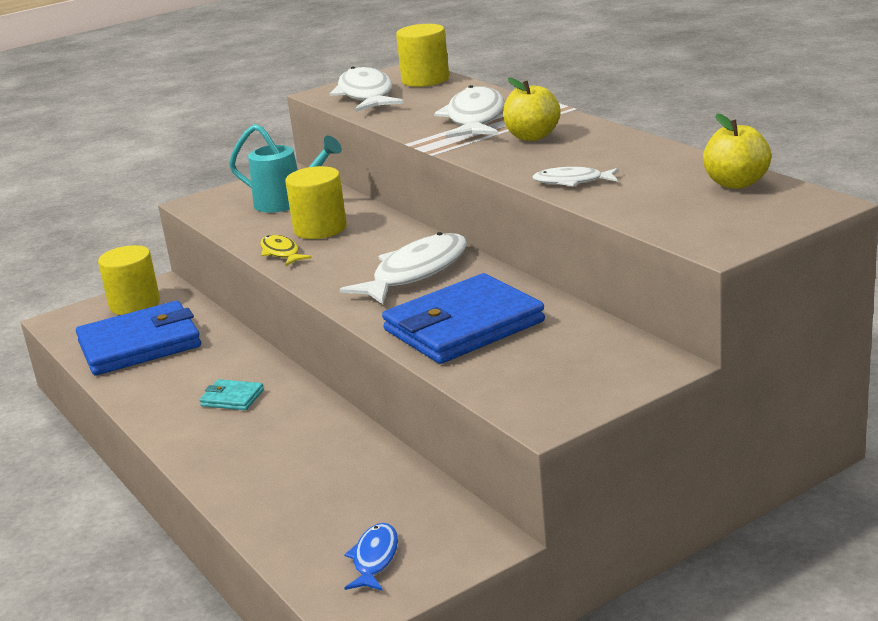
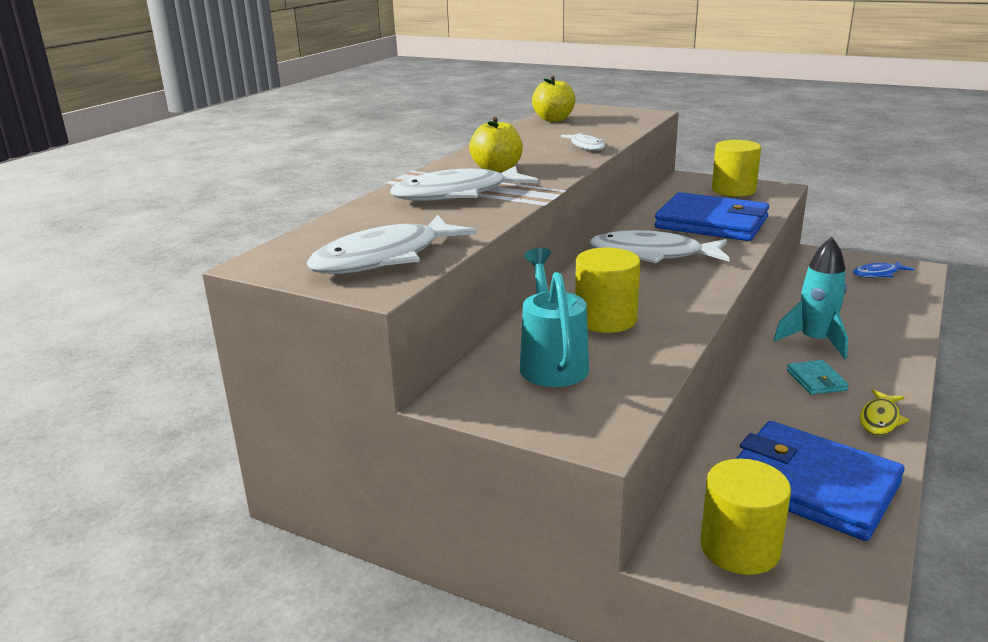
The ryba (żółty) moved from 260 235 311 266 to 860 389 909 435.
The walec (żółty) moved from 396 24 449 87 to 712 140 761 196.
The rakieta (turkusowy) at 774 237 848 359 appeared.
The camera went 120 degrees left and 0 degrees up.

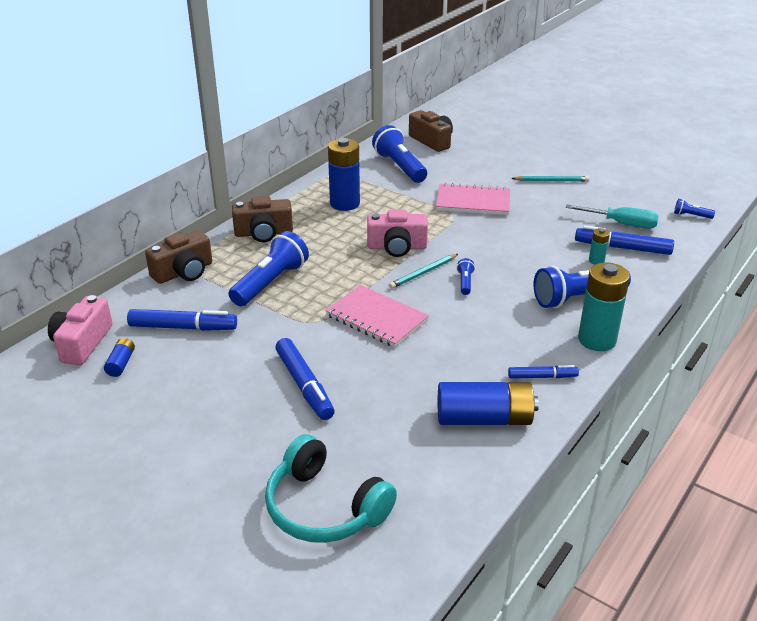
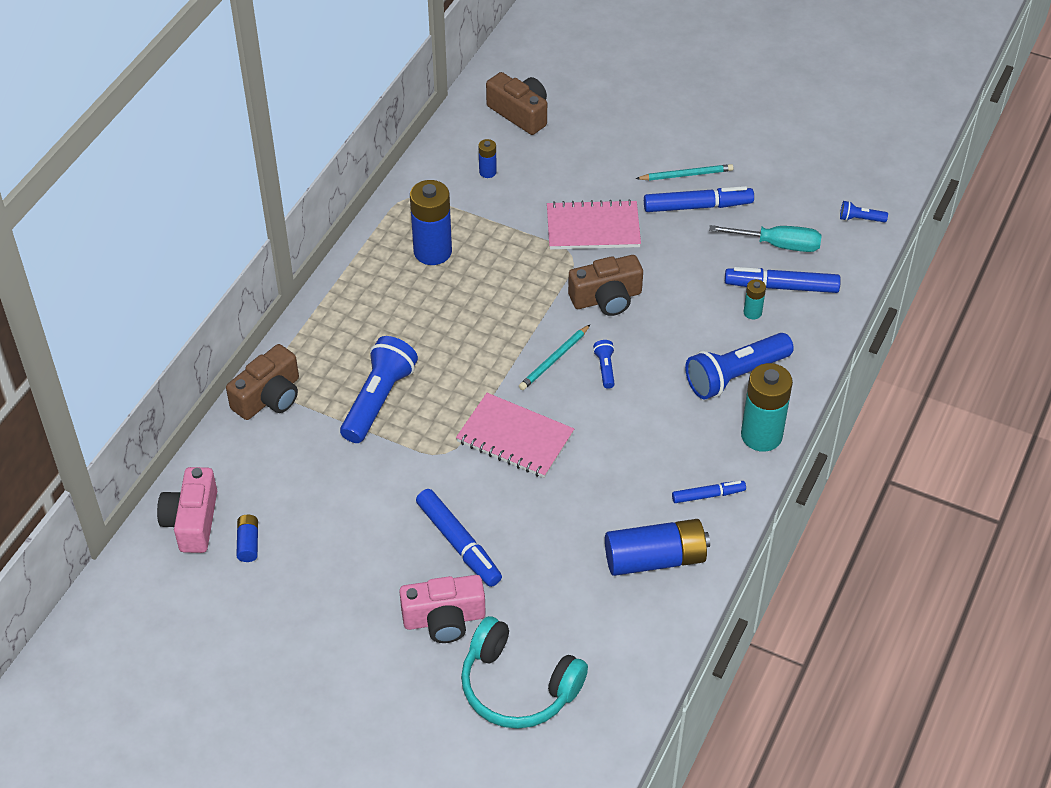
The flamaster (niebieski) moved from 127 309 237 331 to 644 186 754 212.
The aparat fotograficzny (brązowy) moved from 232 196 293 242 to 568 255 643 316.
The aparat fotograficzny (różowy) moved from 367 209 428 257 to 399 575 486 643.
The latarka (niebieski) at 372 125 427 183 was replaced by the bateria (niebieski) at 478 139 497 178.
The camera went 10 degrees left and 15 degrees up.

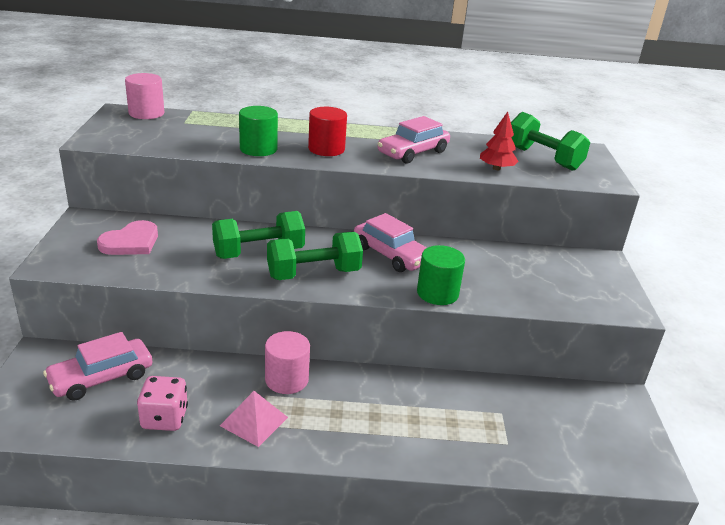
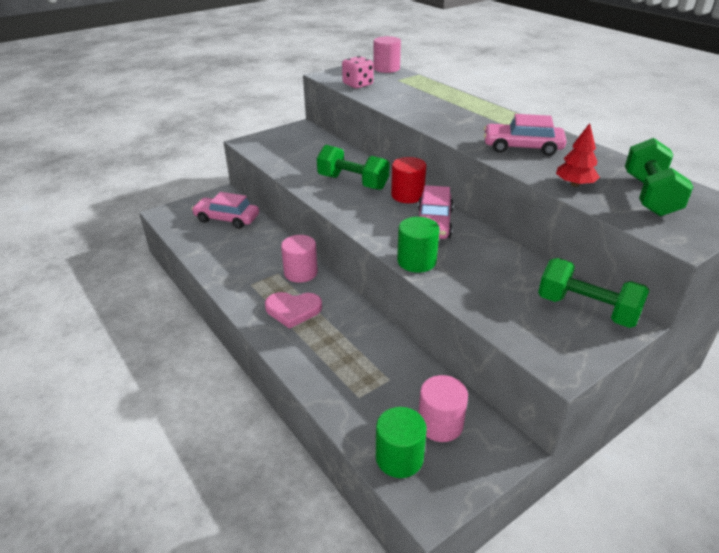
The serce (różowy) moved from 97 220 158 255 to 265 292 322 329.
The kostka do gry (różowy) moved from 137 376 188 431 to 342 56 373 88.
The piramida (różowy) at 220 391 288 447 disappeared.
The walec (zielony) moved from 239 106 278 156 to 376 407 427 478.
The hantel (zielony) moved from 267 232 363 280 to 538 258 650 328.
The walec (czerwony) moved from 308 107 347 156 to 391 157 426 203.
The walec (różowy) at 419 375 468 442 appeared.
The camera went 55 degrees right and 5 degrees up.

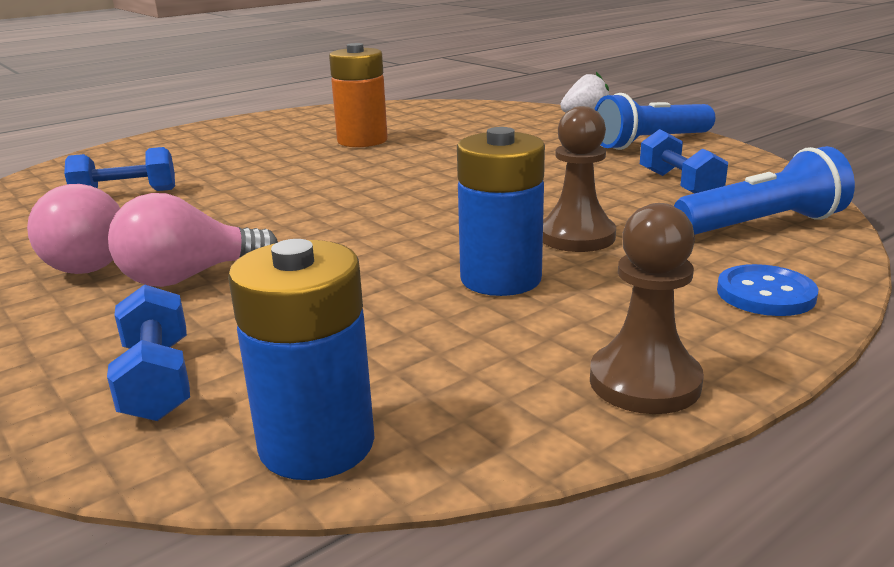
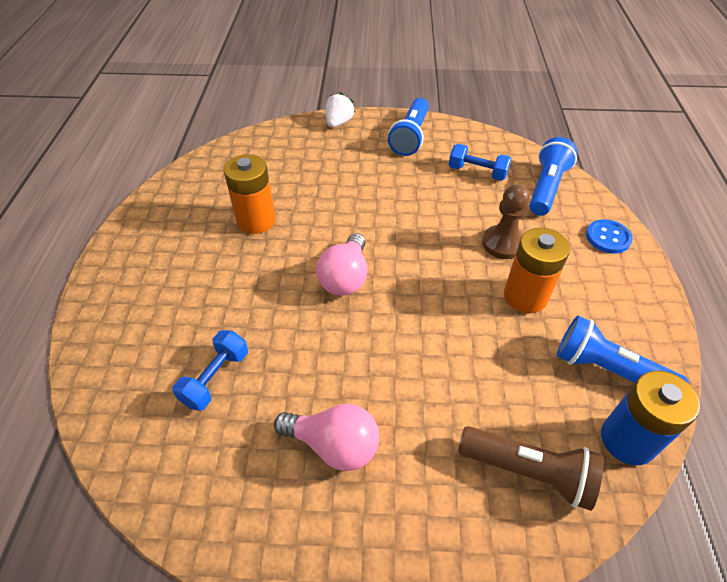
The hantel (niebieski) at 107 284 190 421 was replaced by the latarka (brązowy) at 458 426 604 511.
The żarówka (różowy) moved from 108 193 278 287 to 316 233 367 296.
The bateria (niebieski) at 457 127 545 296 became the bateria (pomarańczowy) at 504 228 570 313.
The pionek (brązowy) at 590 203 704 414 disappeared.
The latarka (niebieski) at 557 315 689 384 appeared.
The camera went 50 degrees left and 25 degrees up.

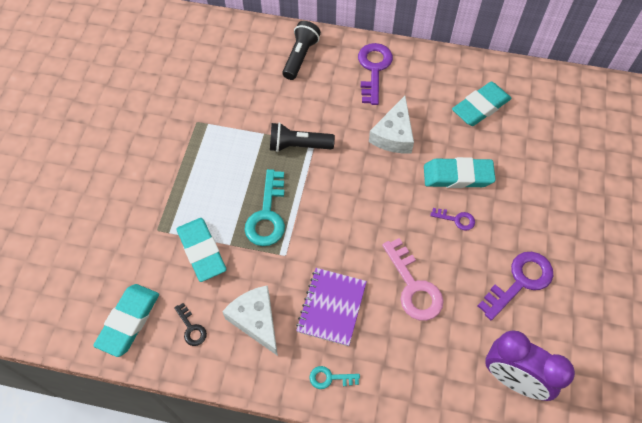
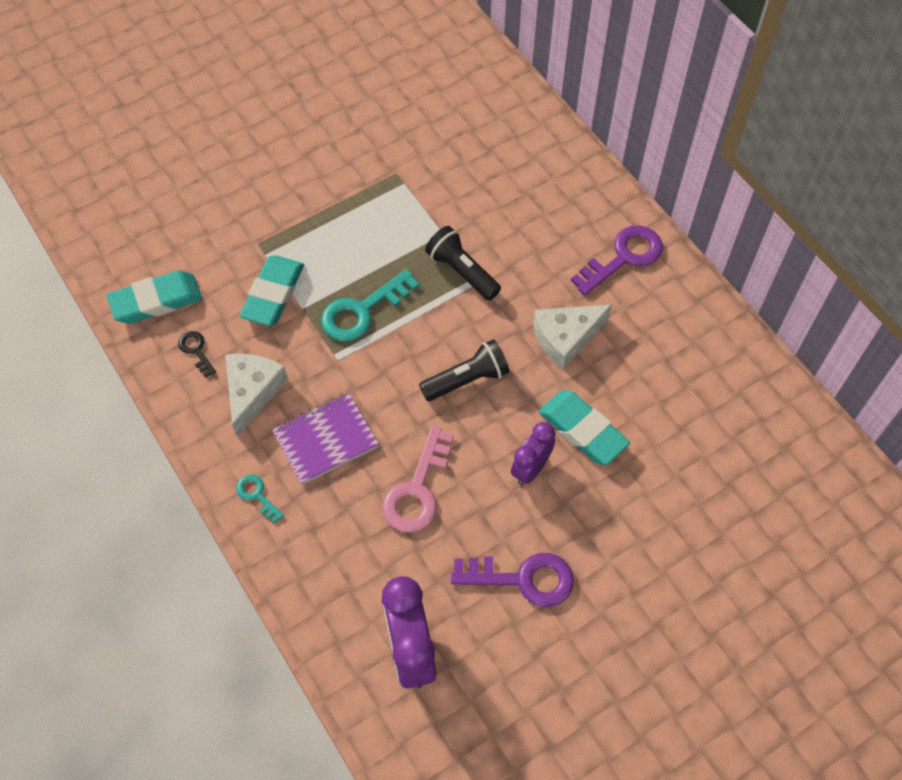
The klucz (czarny) at 174 303 207 346 turned 135 degrees clockwise.
The latarka (czarny) moved from 282 21 321 80 to 419 339 509 401.
The klucz (fioletowy) at 430 208 475 231 was replaced by the budzik (fioletowy) at 511 422 555 485.
The gumka do mazania (turkusowy) at 452 82 511 126 disappeared.
The camera went 45 degrees right and 0 degrees up.

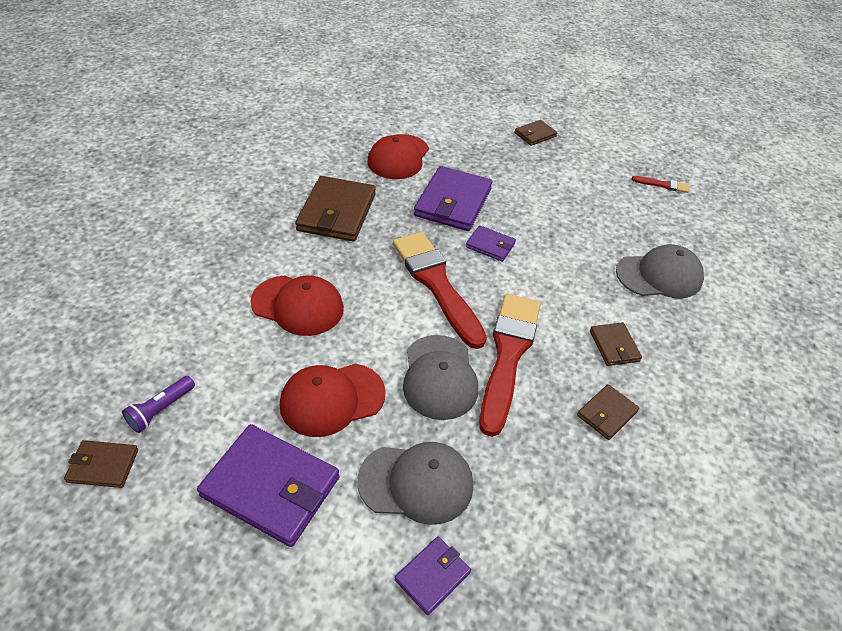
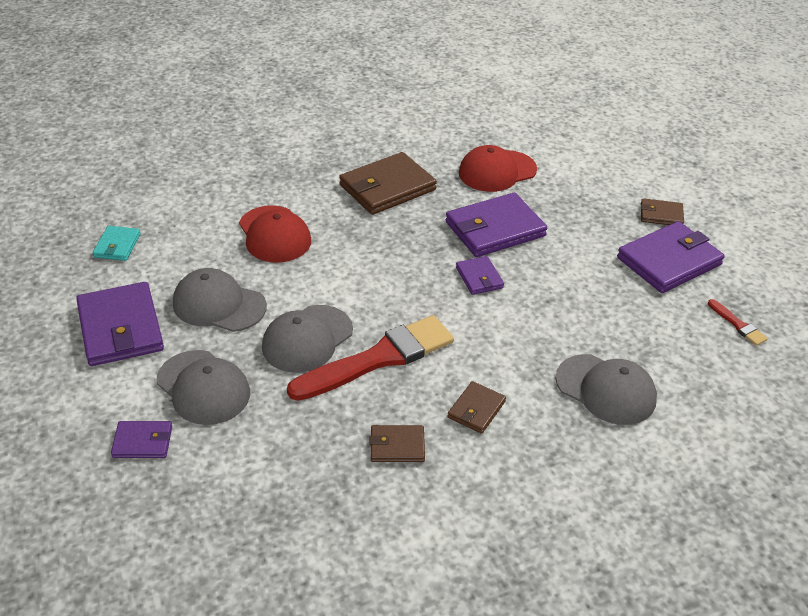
The portfel (brązowy) at 64 440 138 488 disappeared.
The latarka (fioletowy) at 122 376 195 433 was replaced by the portfel (turkusowy) at 93 226 141 261.
The czapka (czerwony) at 280 364 386 437 became the czapka (szary) at 173 268 267 332.
The pędzel (czerwony) at 393 232 487 349 disappeared.
The portfel (fioletowy) at 617 221 725 293 appeared.
The camera went 45 degrees right and 5 degrees down.

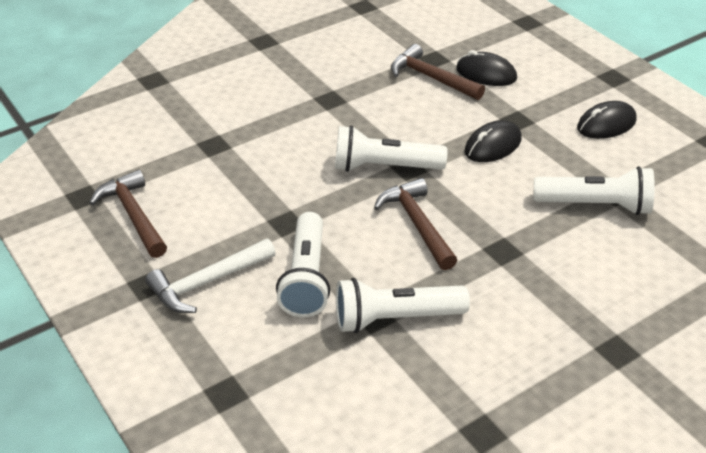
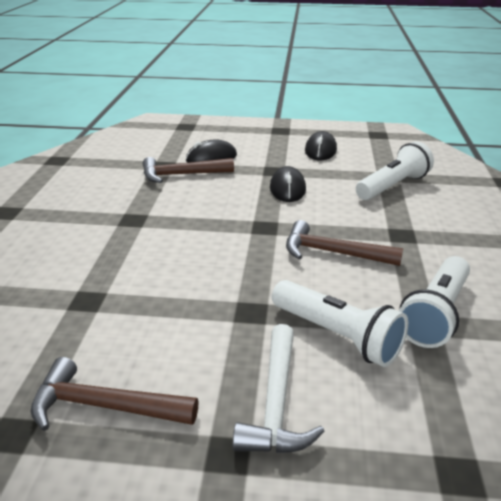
The latarka (biały) at 335 125 448 172 disappeared.
The camera went 50 degrees left and 10 degrees down.

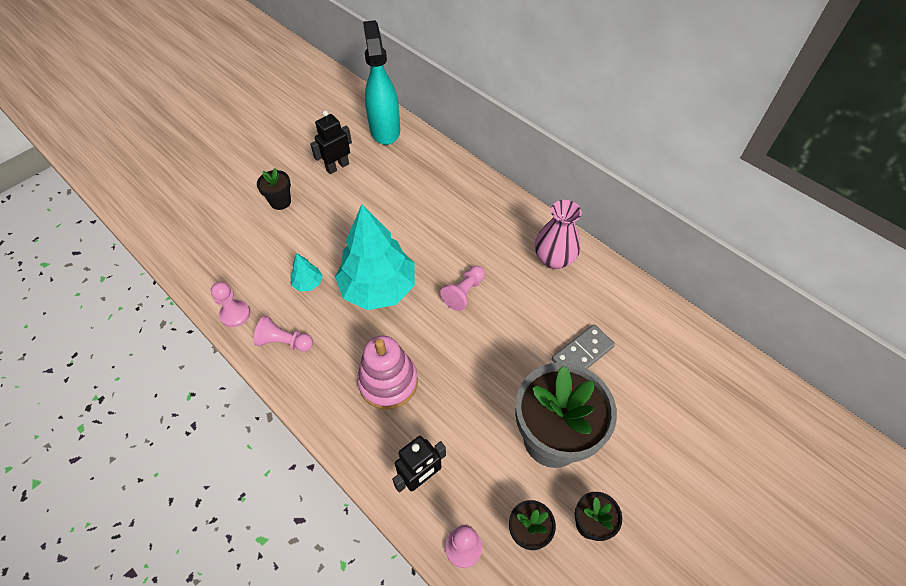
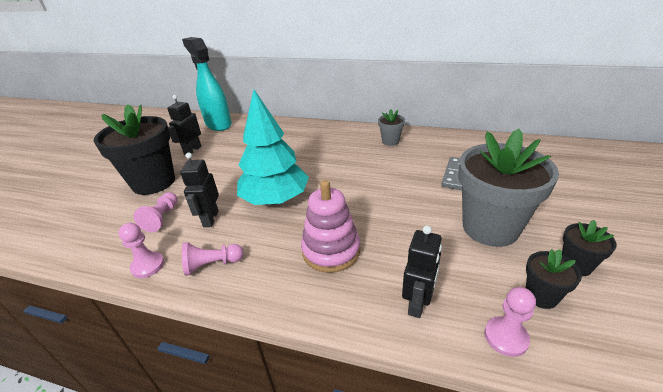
The doniczka (czarny) at 257 168 291 210 changed to 2.20 times the size.
The drzewko (turkusowy) at 290 253 322 291 was replaced by the robot (czarny) at 180 152 219 227.
The pionek (różowy) moved from 440 266 485 311 to 134 192 178 232.
The wazon (różowy) at 535 200 582 269 was replaced by the doniczka (szary) at 378 109 405 146.
The camera went 25 degrees left and 20 degrees down.

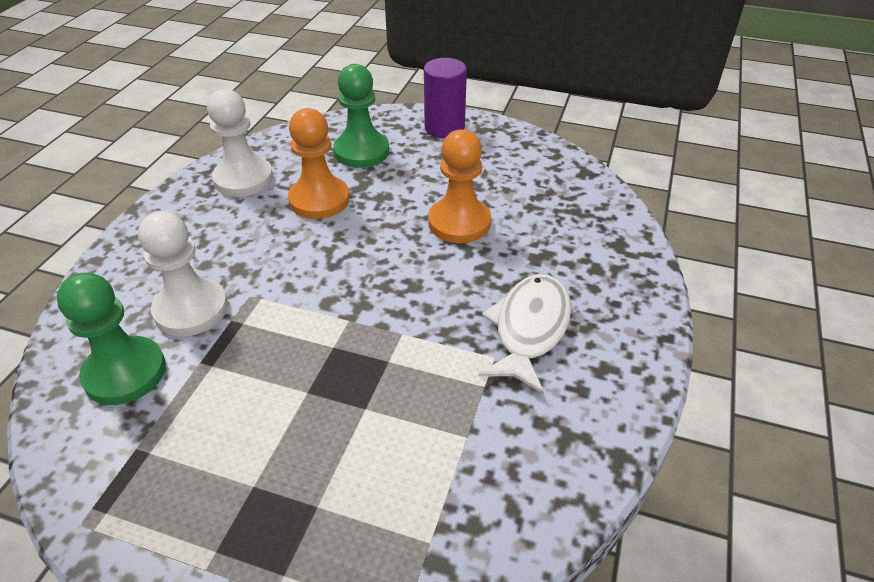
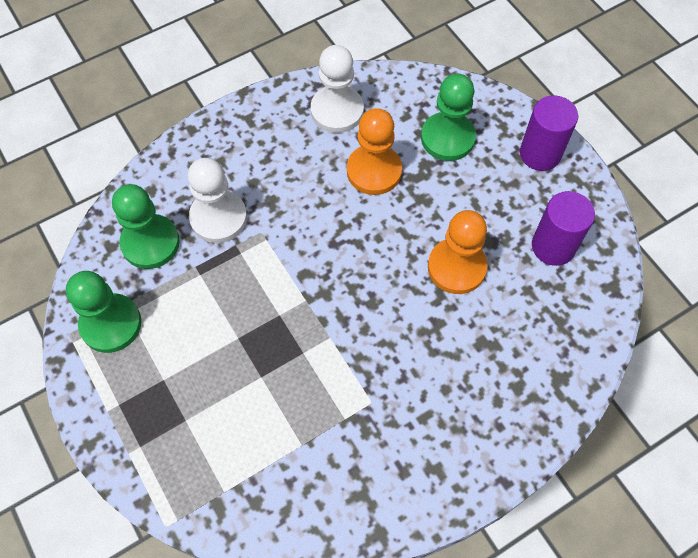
The ryba (biały) at 479 274 571 395 disappeared.
The pionek (zielony) at 66 271 141 353 appeared.
The walec (fioletowy) at 532 191 595 266 appeared.
The camera went 40 degrees right and 20 degrees up.

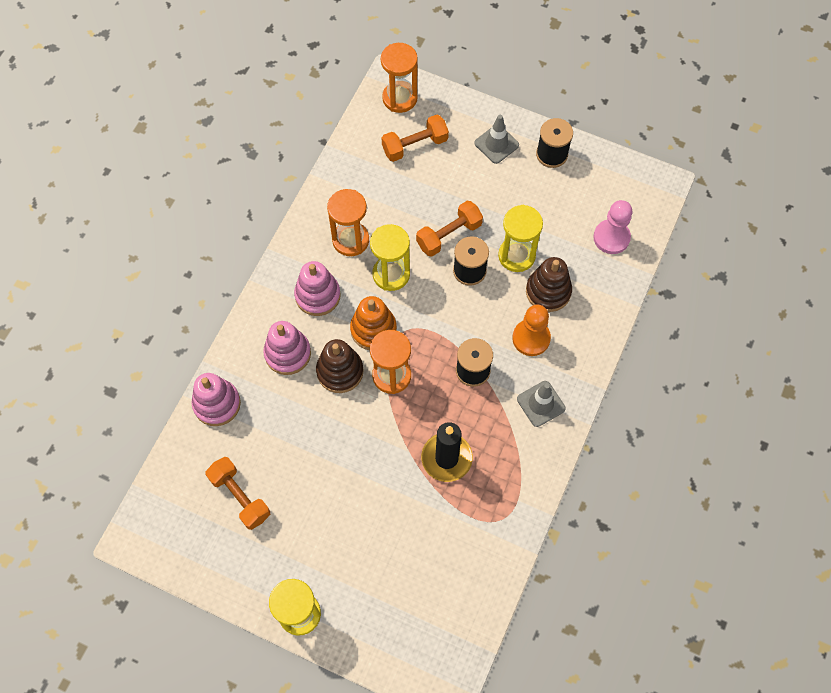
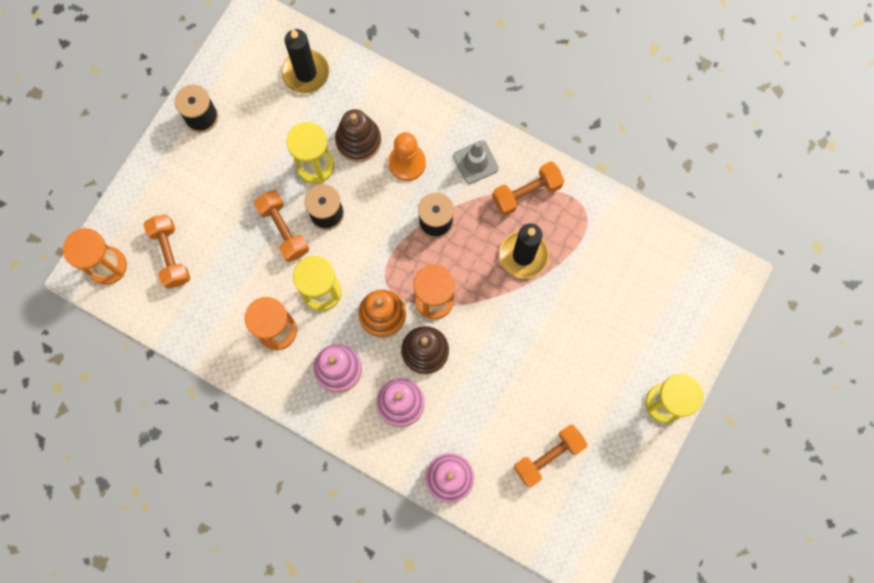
The pachołek (szary) at 474 115 519 164 disappeared.
The pionek (różowy) at 593 200 633 254 was replaced by the świeca (czarny) at 282 29 329 94.
The hantel (pomarańczowy) at 492 161 564 216 appeared.
The camera went 85 degrees left and 10 degrees up.

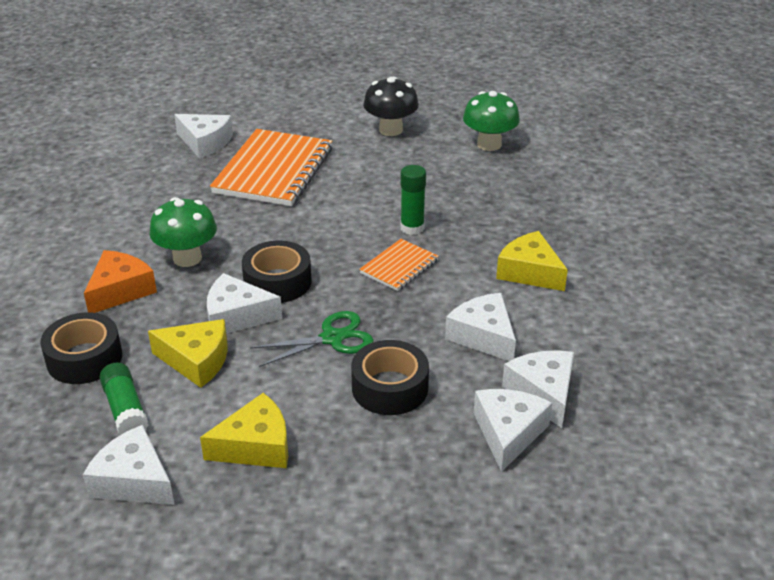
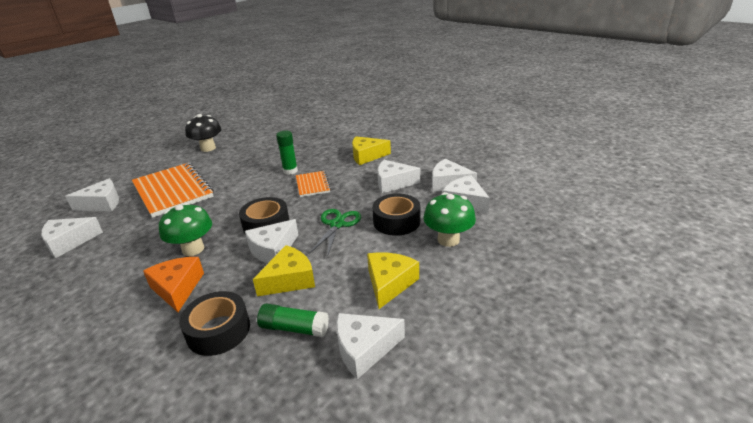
The grzyb (zielony) moved from 463 91 520 151 to 424 192 476 247.
The ser (biały) at 41 217 103 258 appeared.
The camera went 50 degrees left and 5 degrees down.

